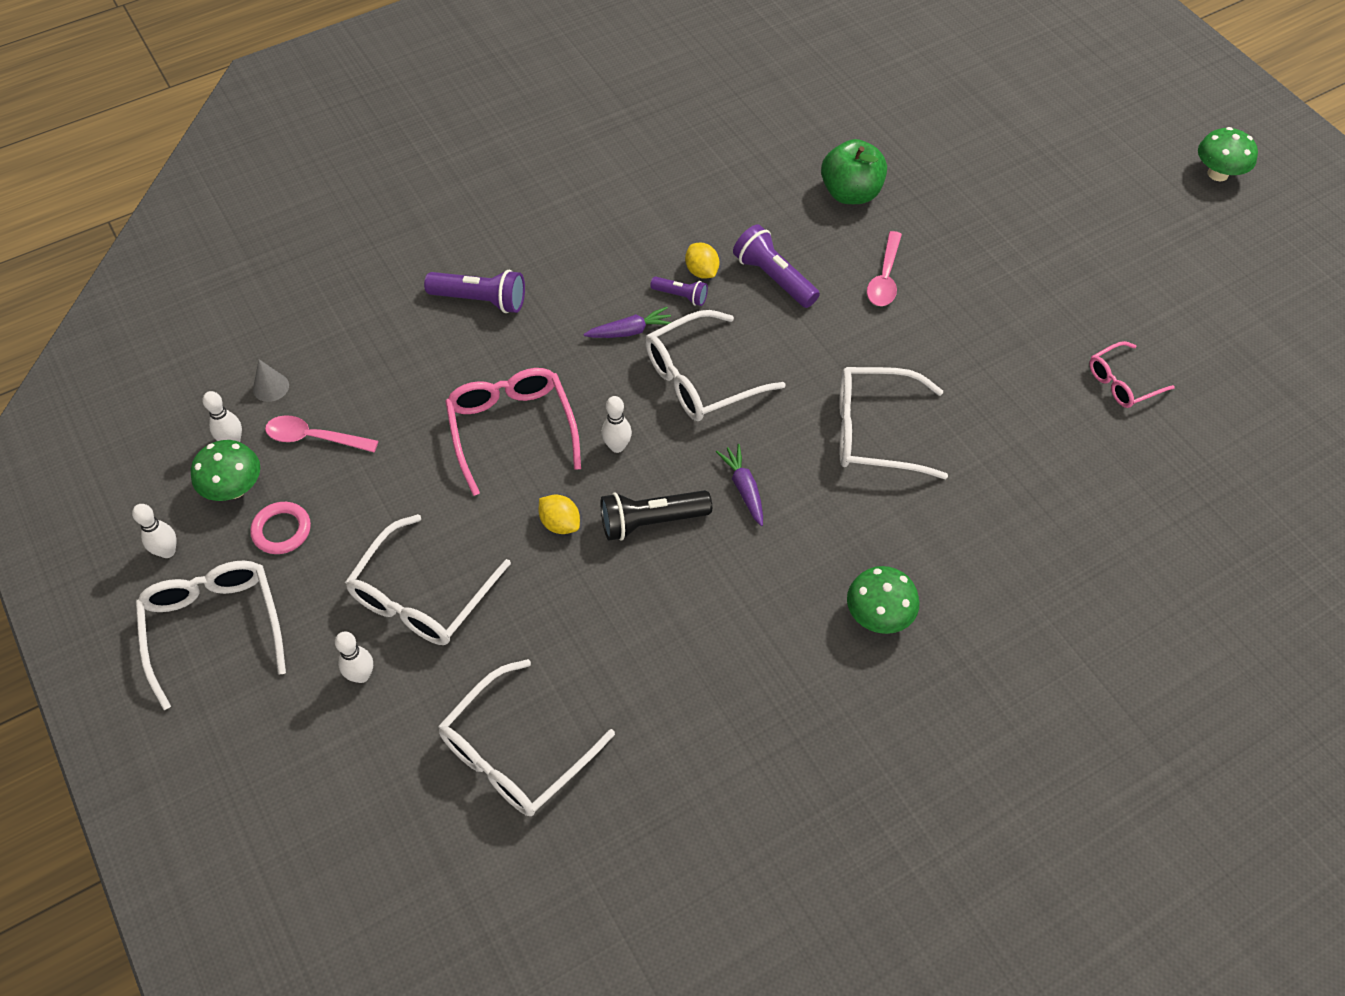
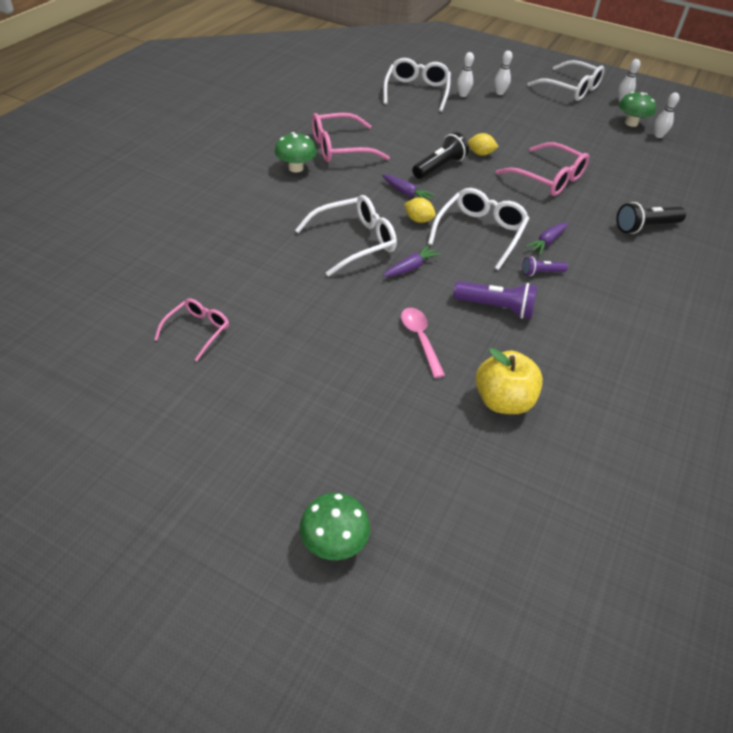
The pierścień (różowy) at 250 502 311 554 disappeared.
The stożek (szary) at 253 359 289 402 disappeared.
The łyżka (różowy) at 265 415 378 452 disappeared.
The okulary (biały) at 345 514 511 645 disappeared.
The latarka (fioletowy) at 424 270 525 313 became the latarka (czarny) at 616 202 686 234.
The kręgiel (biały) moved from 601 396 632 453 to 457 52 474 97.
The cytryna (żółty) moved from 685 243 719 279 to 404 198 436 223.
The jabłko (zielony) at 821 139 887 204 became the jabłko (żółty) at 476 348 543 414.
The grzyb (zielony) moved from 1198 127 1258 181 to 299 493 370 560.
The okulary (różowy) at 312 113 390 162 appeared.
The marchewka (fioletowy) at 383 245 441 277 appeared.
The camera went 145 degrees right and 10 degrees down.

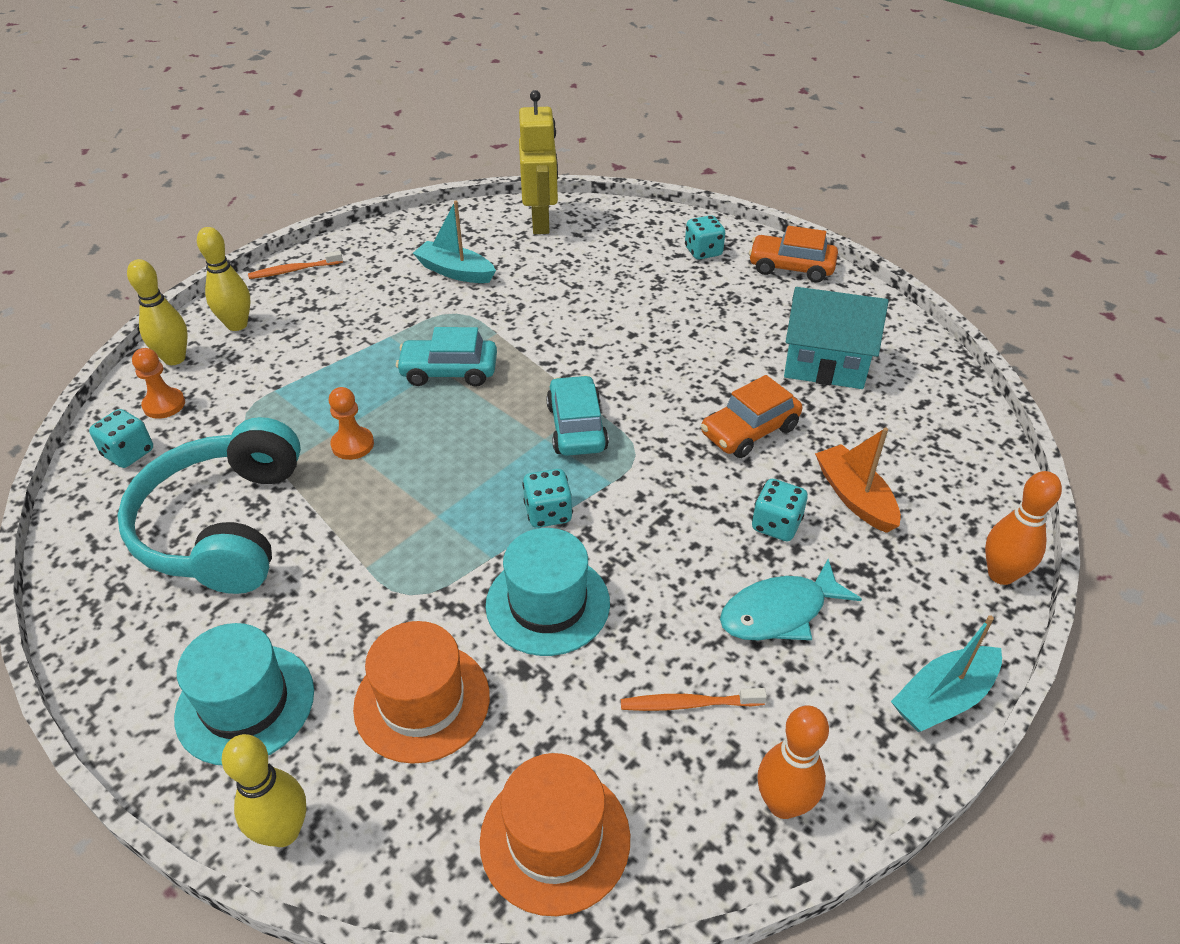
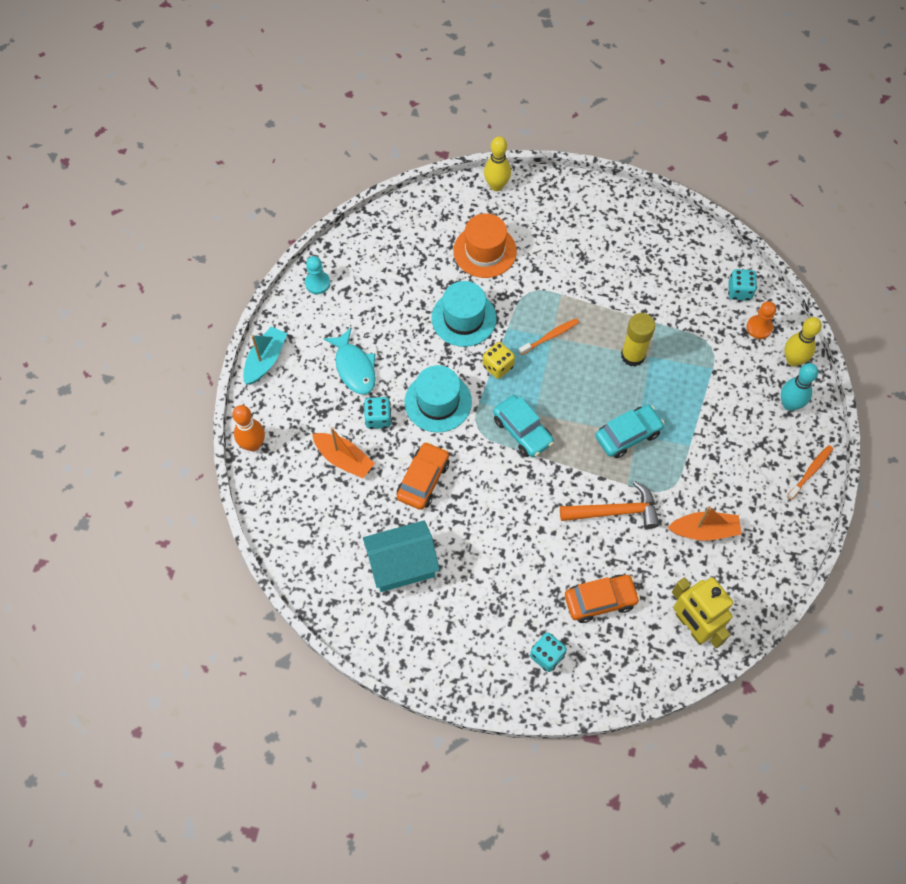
The słuchawki (turkusowy) at 117 417 301 594 disappeared.
The kapelusz (turkusowy) moved from 174 623 314 765 to 405 365 472 433.
The kręgiel (żółty) at 197 227 251 331 became the kręgiel (turkusowy) at 781 363 818 411.
The pionek (pomarańczowy) at 329 387 374 460 was replaced by the klej w sztyfcie (żółty) at 621 313 655 367.
The łódka (turkusowy) at 413 201 496 283 became the łódka (pomarańczowy) at 667 506 741 541.
The kapelusz (pomarańczowy) at 480 753 630 916 disappeared.
The kostka do gry (turkusowy) at 522 469 573 528 became the kostka do gry (żółty) at 483 342 515 379.
The szczoteczka do zębów (pomarańczowy) moved from 621 688 767 711 to 519 318 579 355.
The ryba (turkusowy) at 720 559 862 641 turned 120 degrees clockwise.
The samochód (pomarańczowy) moved from 749 226 838 282 to 565 575 640 623.
The kręgiel (pomarańczowy) at 757 705 829 819 was replaced by the pionek (turkusowy) at 305 256 330 294.
The młotek (pomarańczowy) at 560 481 659 529 appeared.
The camera went 150 degrees right and 20 degrees up.

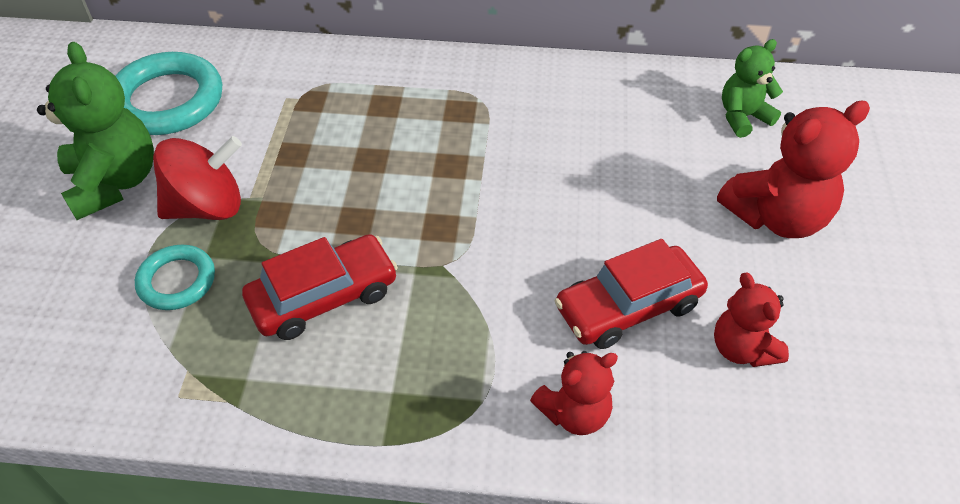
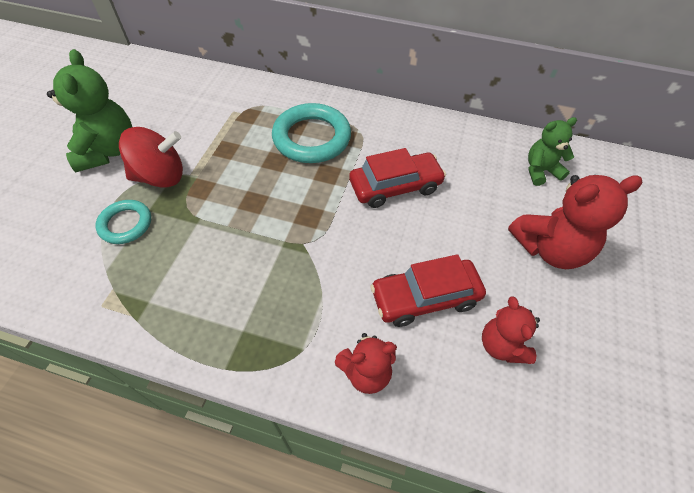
The pierścień (turkusowy) moved from 116 52 222 135 to 272 103 351 163.
The samochód (czerwony) moved from 242 234 398 340 to 349 148 446 208.
The camera went 10 degrees right and 5 degrees up.

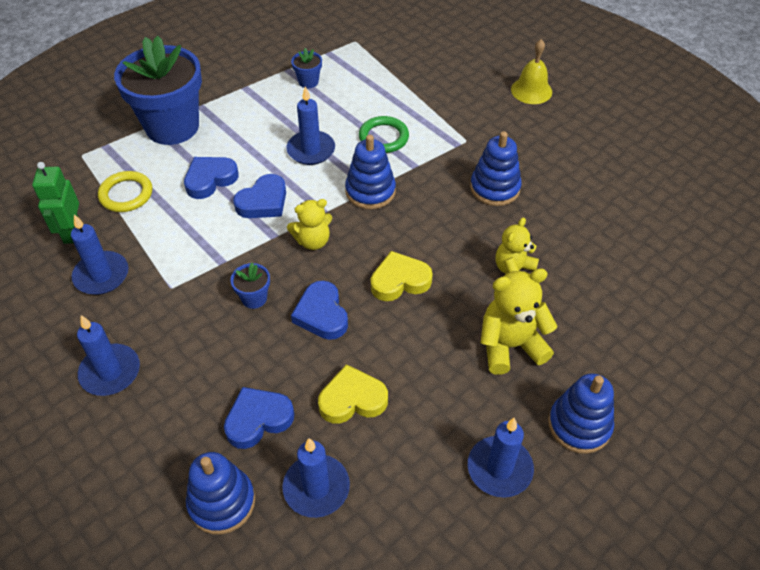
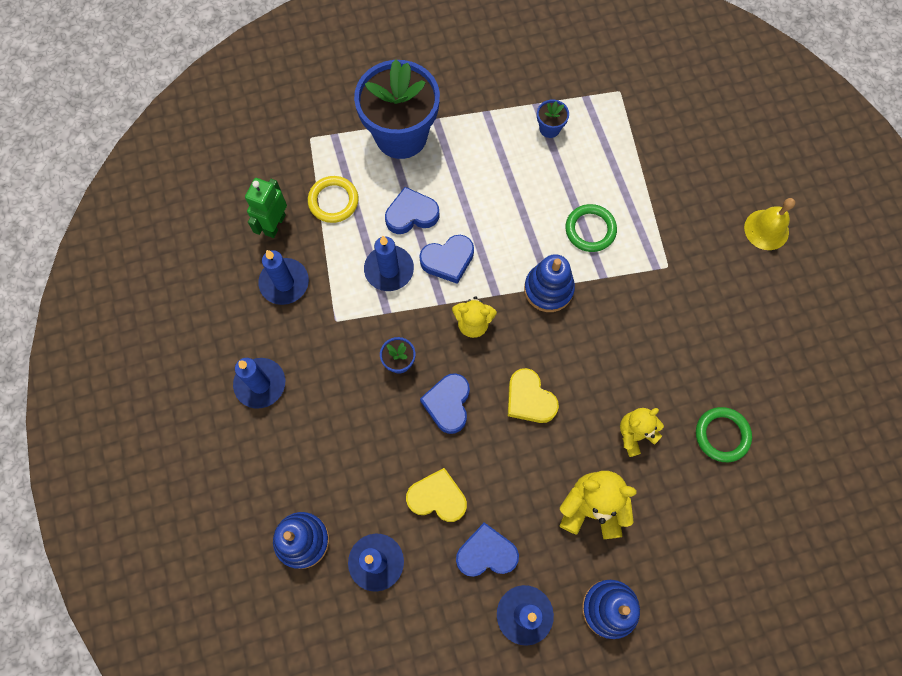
The serce (niebieski) moved from 224 387 294 449 to 456 522 519 577.
The świeca (niebieski) moved from 286 86 335 165 to 364 236 414 291.
The serce (żółty) at 371 251 433 301 turned 135 degrees counterclockwise.
The zabawka nakładanka (niebieski) at 470 131 522 206 disappeared.
The pierścień (zielony) at 696 407 752 462 appeared.
The camera went 25 degrees right and 20 degrees up.

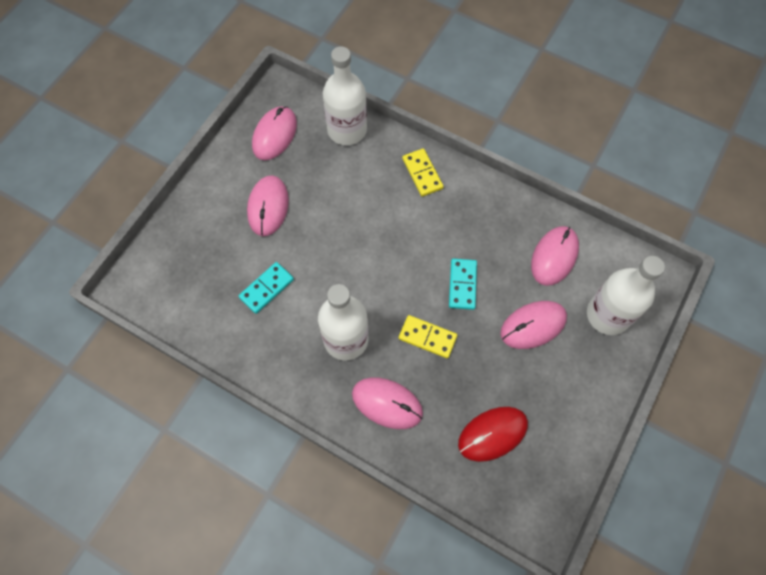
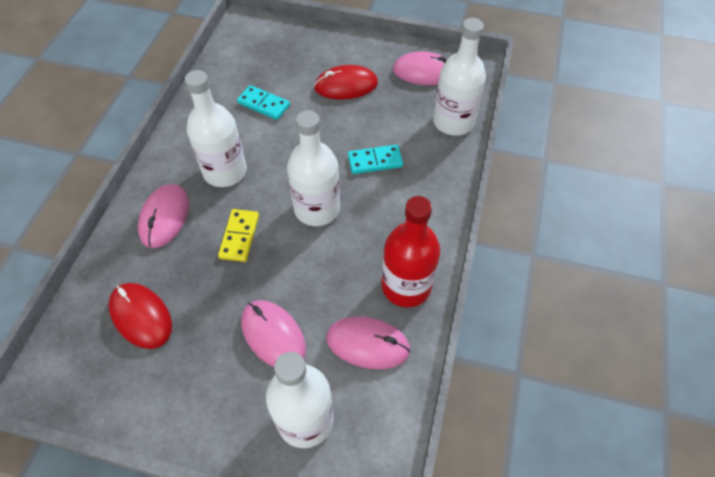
The myszka (różowy) at 247 175 289 236 became the myszka (czerwony) at 314 65 378 100.
The kostka domina (żółty) at 402 149 444 197 disappeared.
The kostka domina (turkusowy) moved from 449 258 477 310 to 348 145 403 174.
The butelka (biały) at 287 110 340 226 appeared.
The butelka (czerwony) at 382 196 440 307 appeared.
The camera went 75 degrees right and 10 degrees down.

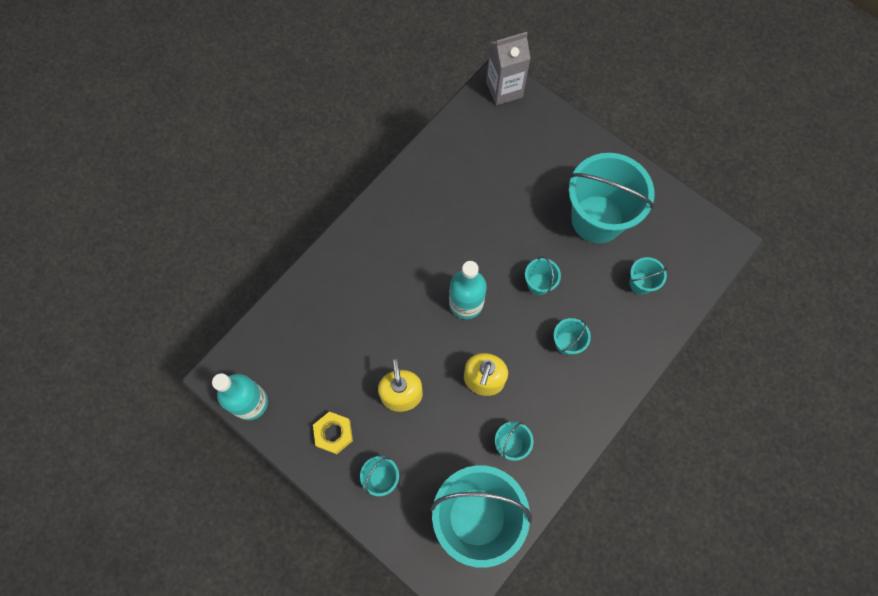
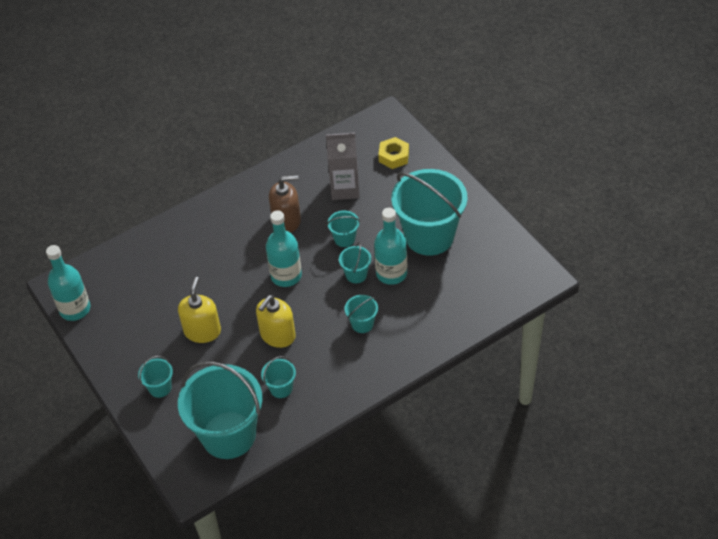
The nakrętka (żółty) moved from 313 412 353 454 to 378 137 409 169.
The karton mleka (szary) moved from 486 32 531 105 to 326 133 360 200.
The wiadro (turkusowy) moved from 629 257 667 295 to 327 210 360 247.
The dozownik mydła (brązowy) at 269 175 301 232 appeared.
The butelka (turkusowy) at 374 208 407 285 appeared.
The camera went 20 degrees right and 20 degrees down.

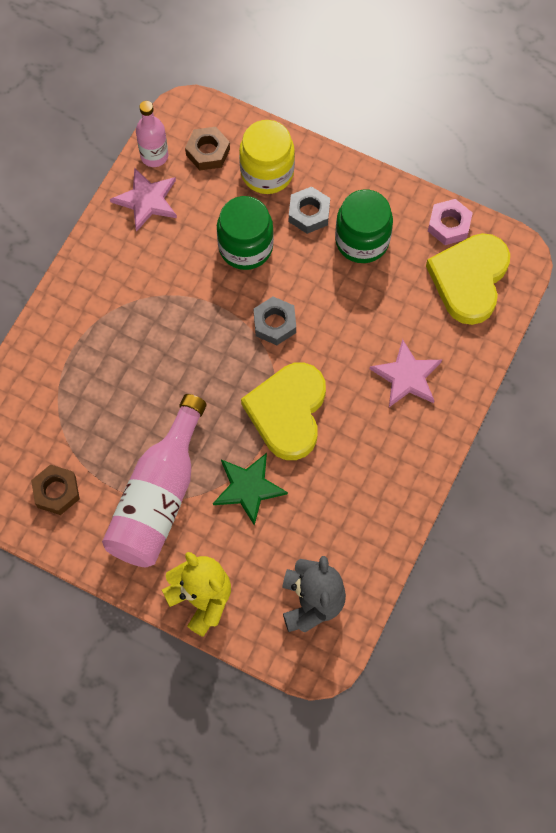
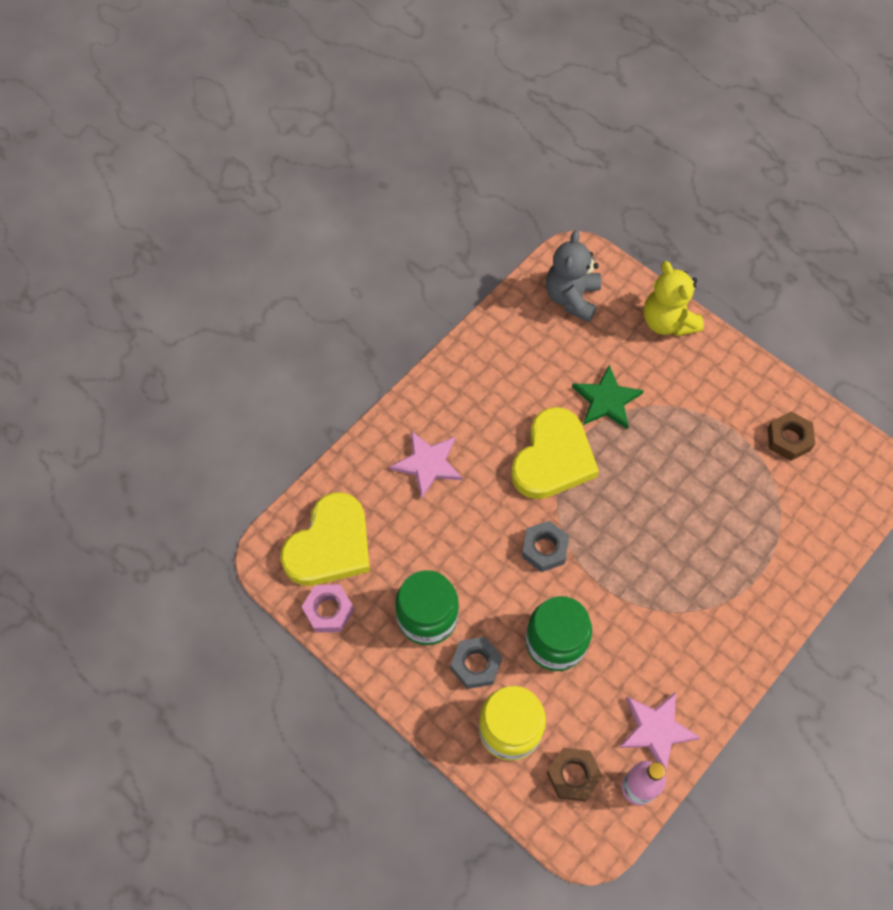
The butelka (różowy) at 102 394 207 567 disappeared.
The camera went 165 degrees left and 5 degrees down.

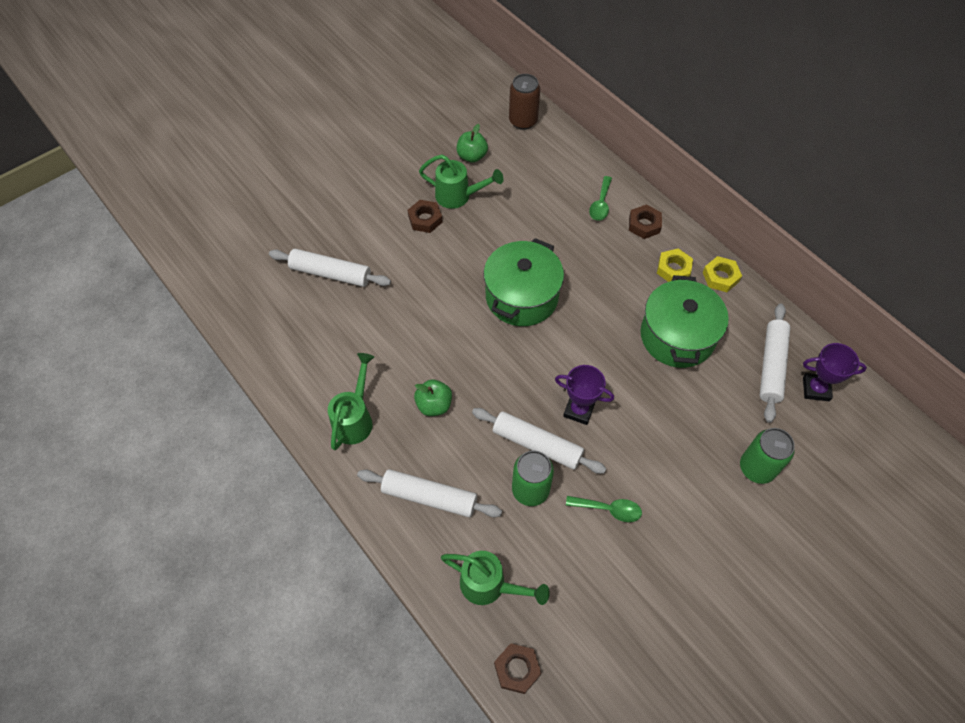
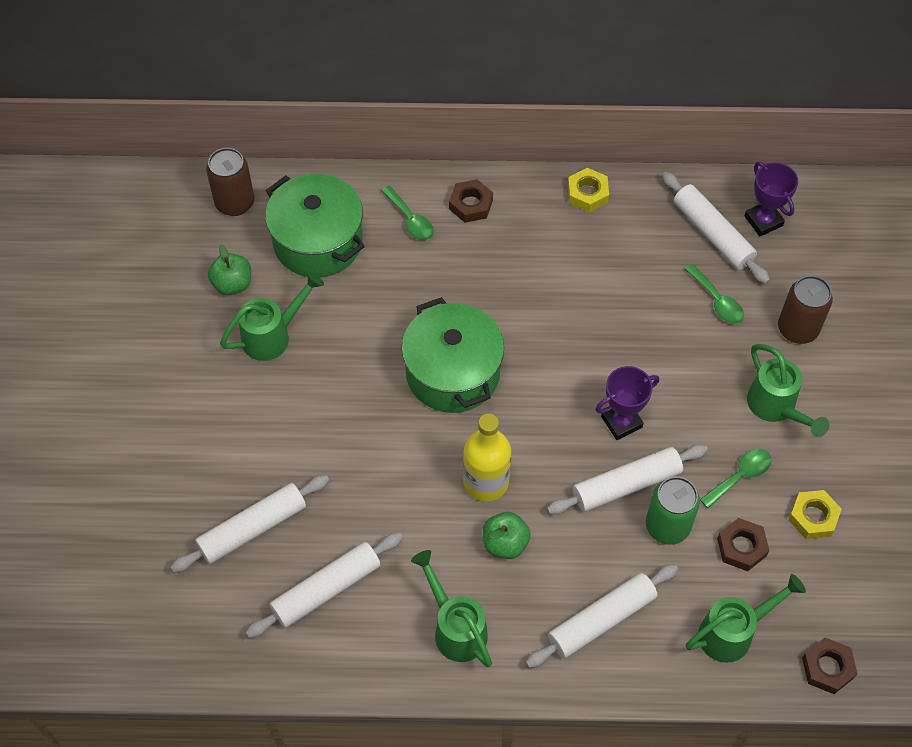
The nakrętka (brązowy) moved from 408 200 442 233 to 717 518 769 571.
The garnek (zielony) moved from 640 275 729 368 to 265 173 365 277.
The nakrętka (żółty) moved from 657 248 693 282 to 788 490 842 539.
The puszka (zielony) at 740 428 795 484 became the puszka (brązowy) at 778 276 833 344.
The puchar (fioletowy) at 803 343 867 401 turned 75 degrees counterclockwise.
The wałek do ciasta (biały) at 245 532 403 638 appeared.
The butelka (żółty) at 463 413 511 501 appeared.
The łyżka (zielony) at 685 264 744 324 appeared.
The konewka (zielony) at 747 344 829 437 appeared.
The camera went 50 degrees left and 0 degrees up.

